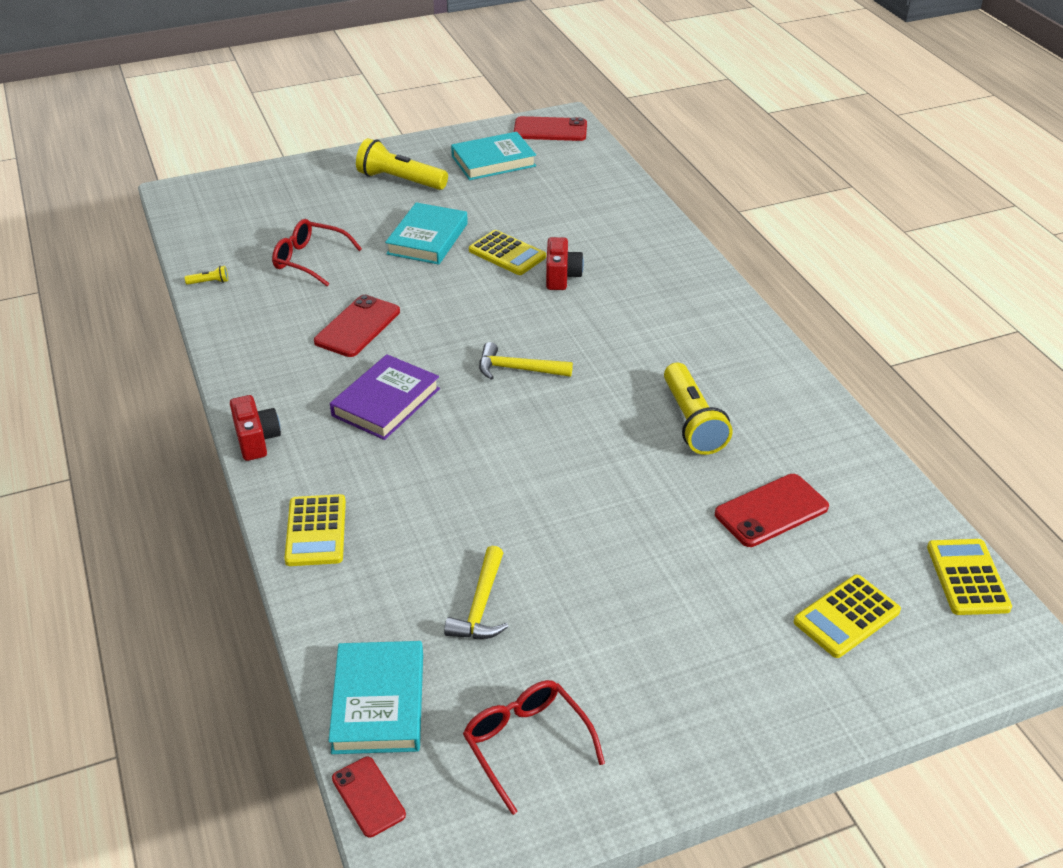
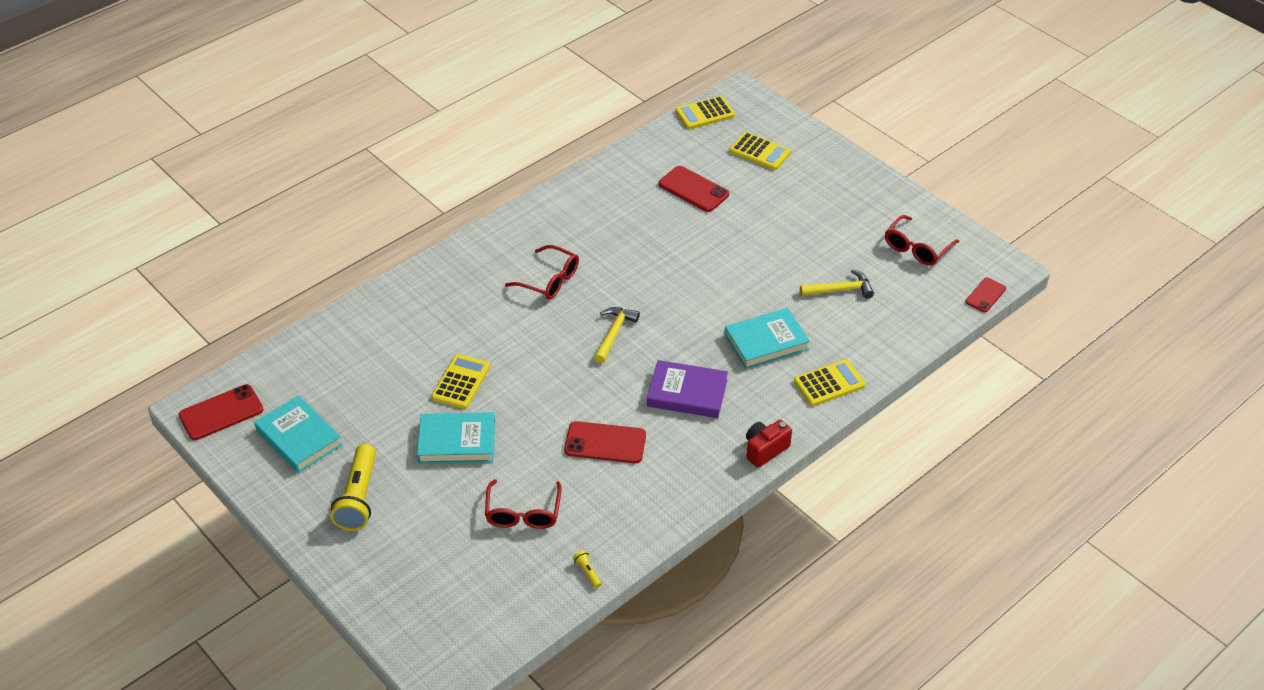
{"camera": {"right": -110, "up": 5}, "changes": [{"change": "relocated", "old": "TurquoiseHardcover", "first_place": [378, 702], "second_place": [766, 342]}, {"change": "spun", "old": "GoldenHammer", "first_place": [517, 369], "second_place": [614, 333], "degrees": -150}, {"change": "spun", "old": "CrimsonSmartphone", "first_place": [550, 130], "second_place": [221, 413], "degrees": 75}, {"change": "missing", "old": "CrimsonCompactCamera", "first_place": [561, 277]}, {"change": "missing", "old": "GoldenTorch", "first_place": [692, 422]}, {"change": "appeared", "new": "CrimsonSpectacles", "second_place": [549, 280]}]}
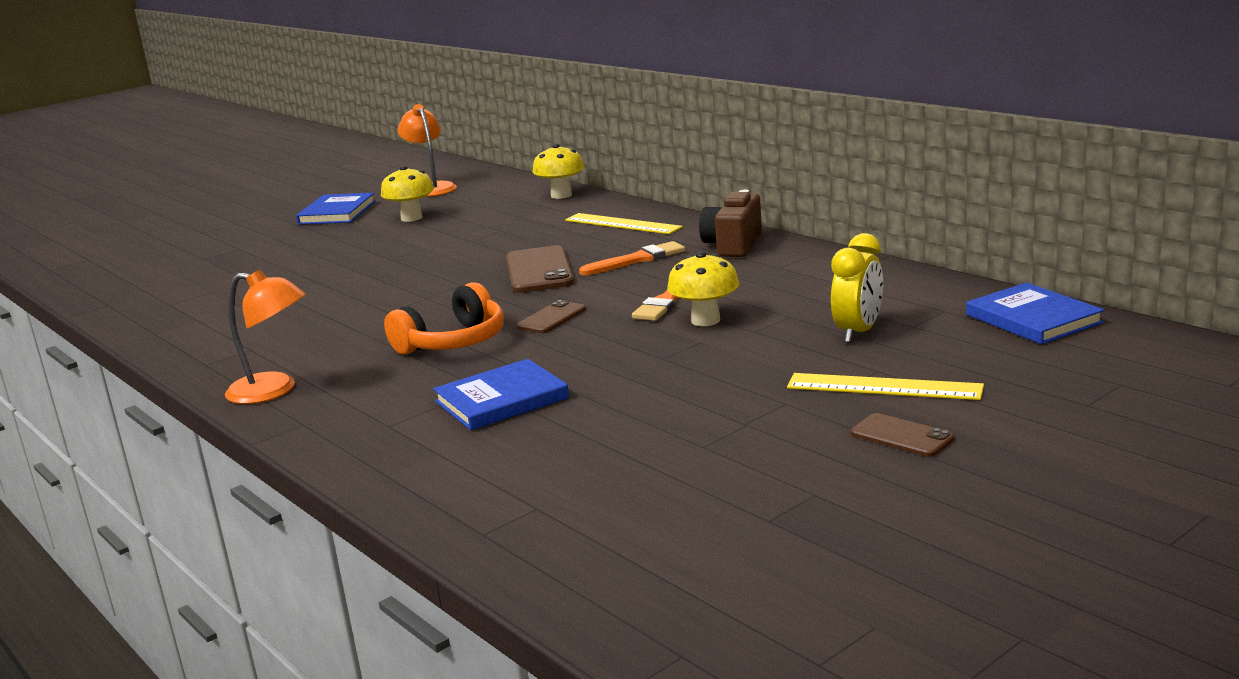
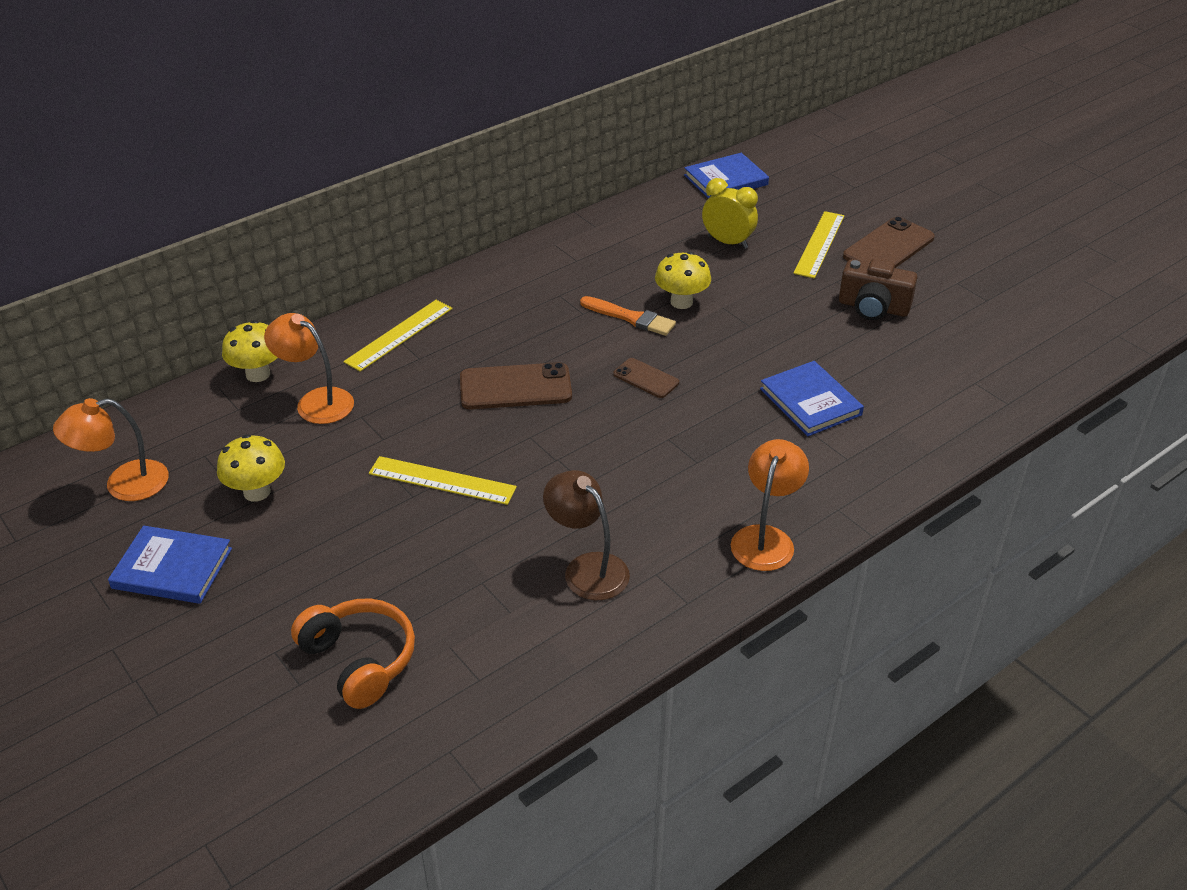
{"camera": {"right": -90, "up": 20}, "changes": [{"change": "relocated", "old": "OrangeColouredHeadset", "first_place": [453, 342], "second_place": [359, 660]}, {"change": "missing", "old": "OrangeColouredBrush", "first_place": [637, 260]}, {"change": "relocated", "old": "RussetCompactCamera", "first_place": [733, 245], "second_place": [873, 307]}, {"change": "size", "old": "RussetSmartphone", "first_place": [901, 436], "second_place": [888, 247], "factor": 1.74}, {"change": "appeared", "new": "OrangeColouredLamp", "second_place": [316, 401]}, {"change": "appeared", "new": "GoldenRuler", "second_place": [442, 480]}, {"change": "appeared", "new": "RussetLamp", "second_place": [587, 568]}]}
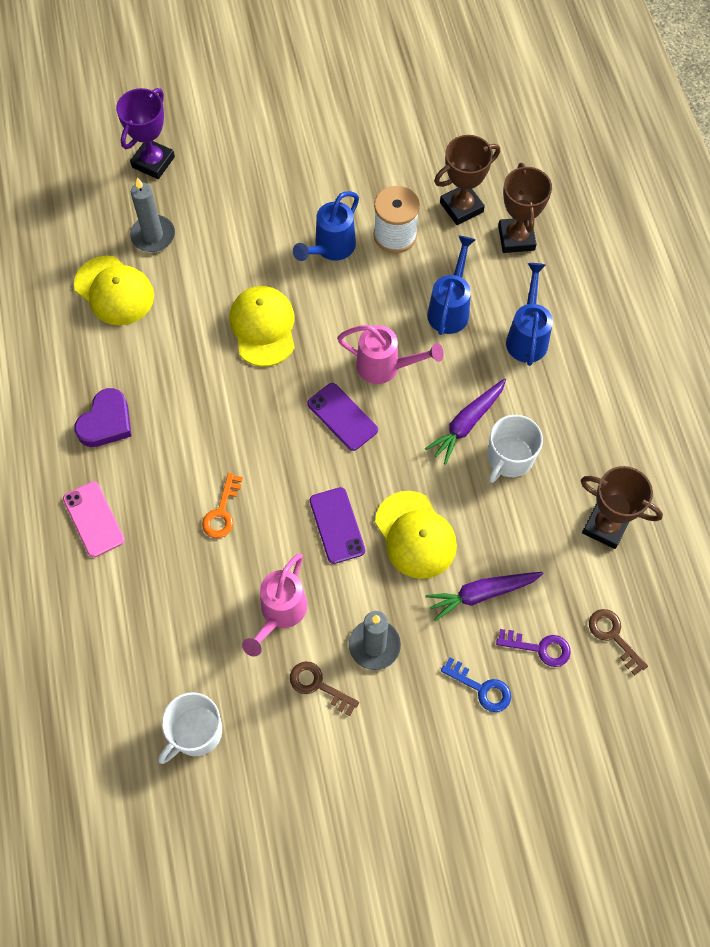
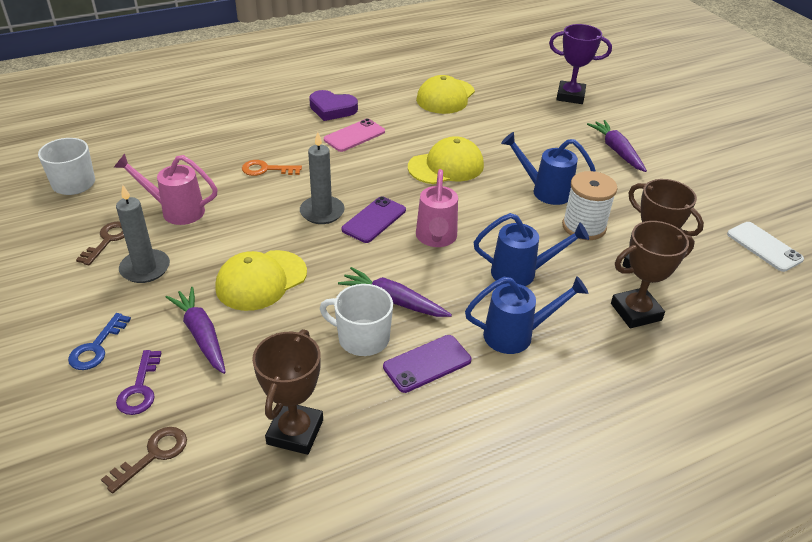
{"camera": {"right": 75, "up": -25}, "changes": [{"change": "relocated", "old": "RosySmartphone", "first_place": [93, 519], "second_place": [354, 136]}, {"change": "relocated", "old": "AshGreyWaxCandle", "first_place": [153, 235], "second_place": [322, 212]}, {"change": "relocated", "old": "PurpleSmartphone", "first_place": [337, 525], "second_place": [427, 364]}, {"change": "appeared", "new": "PurpleRootVegetable", "second_place": [616, 151]}, {"change": "appeared", "new": "SnowWhiteSmartphone", "second_place": [764, 247]}]}
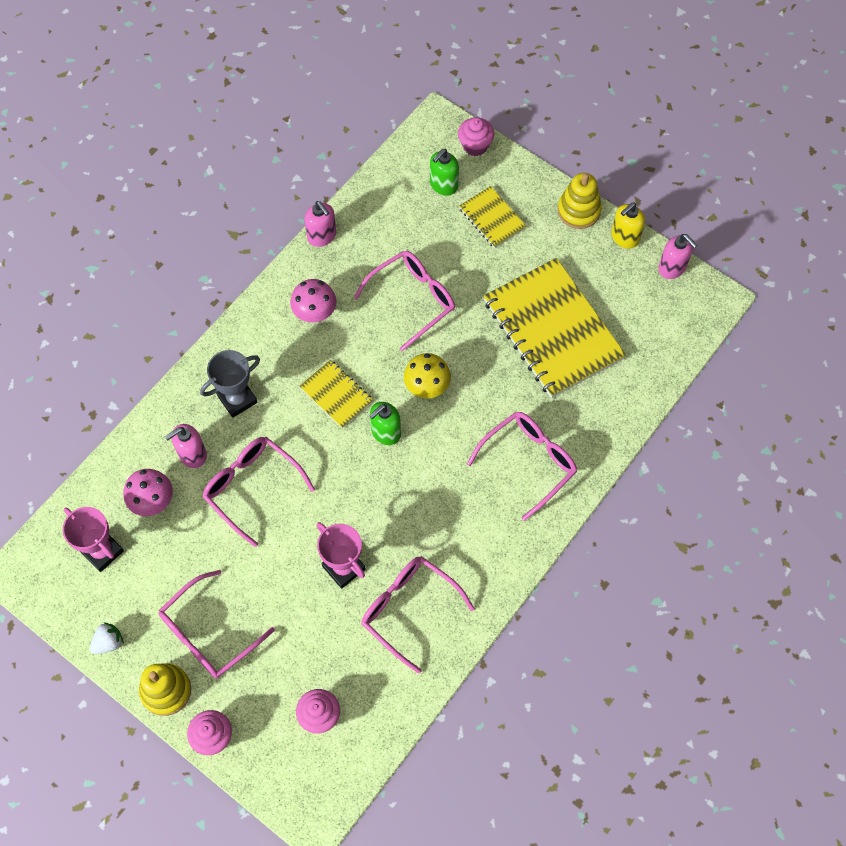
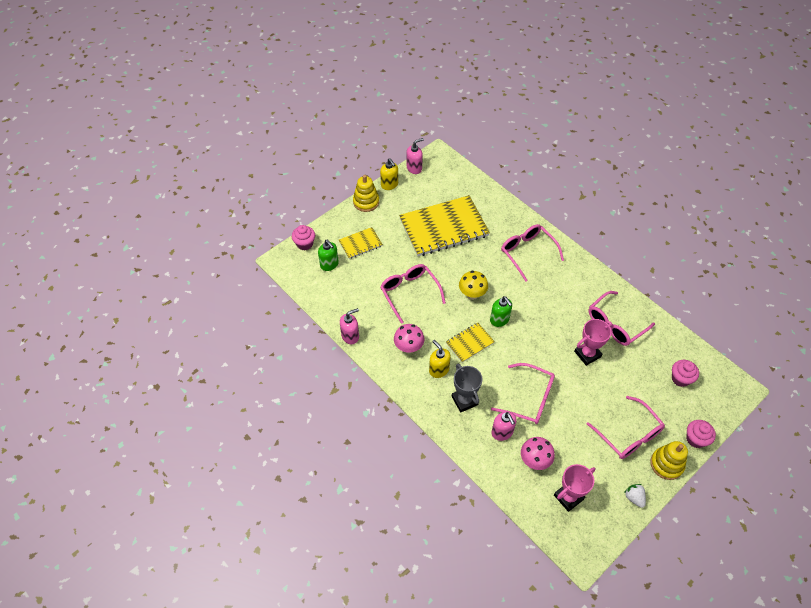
{"camera": {"right": -80, "up": -10}, "changes": [{"change": "spun", "old": "RosySpectacles", "first_place": [252, 487], "second_place": [529, 399], "degrees": -120}, {"change": "appeared", "new": "GoldenSoapPump", "second_place": [438, 370]}]}
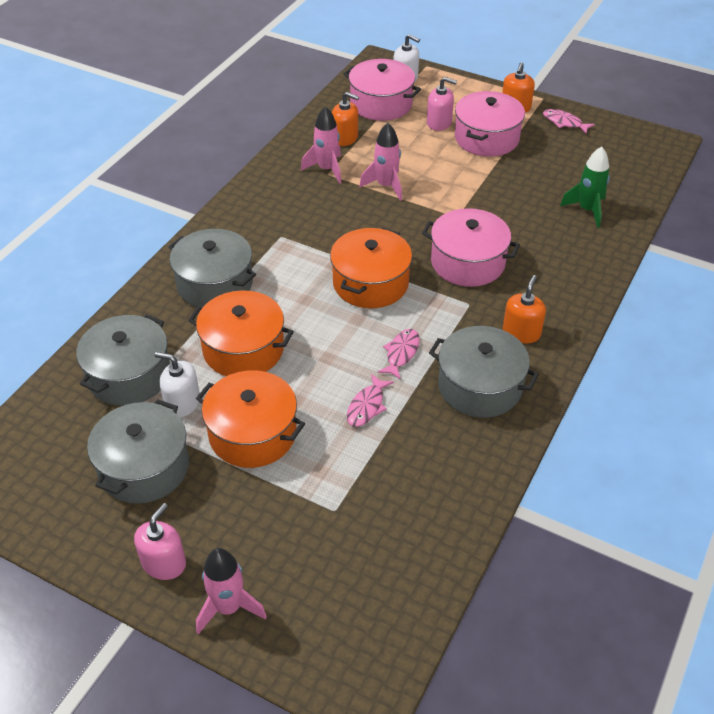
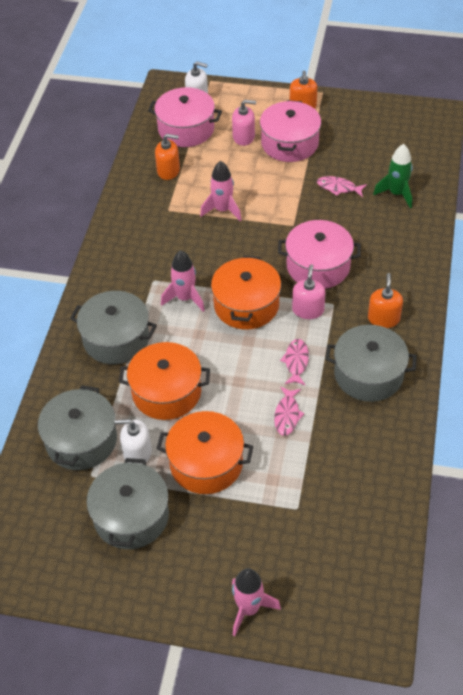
{"camera": {"right": -15, "up": 5}, "changes": [{"change": "relocated", "old": "RosySoapPump", "first_place": [164, 563], "second_place": [308, 310]}, {"change": "relocated", "old": "RosySpaceship", "first_place": [327, 169], "second_place": [185, 298]}, {"change": "relocated", "old": "RosyToyFish", "first_place": [564, 122], "second_place": [338, 188]}]}
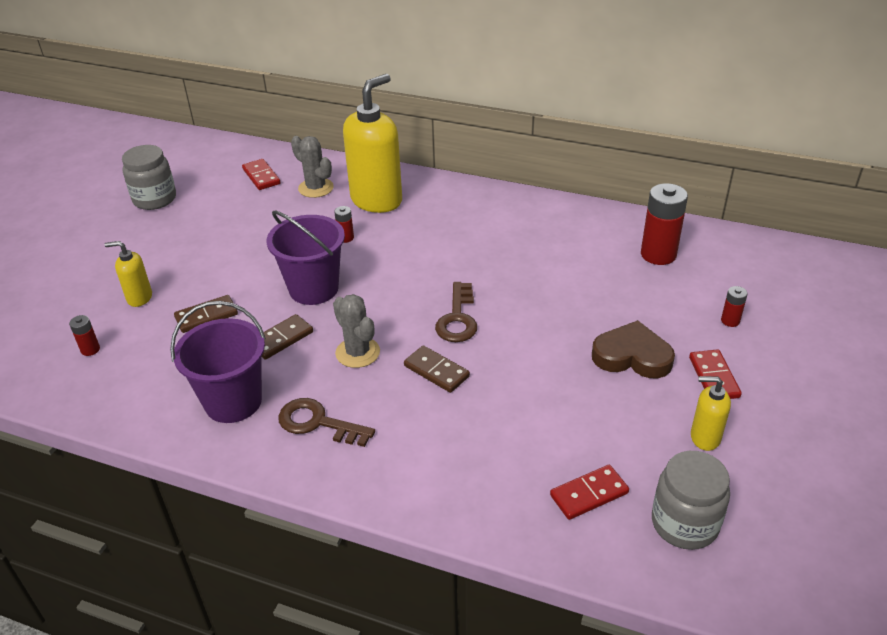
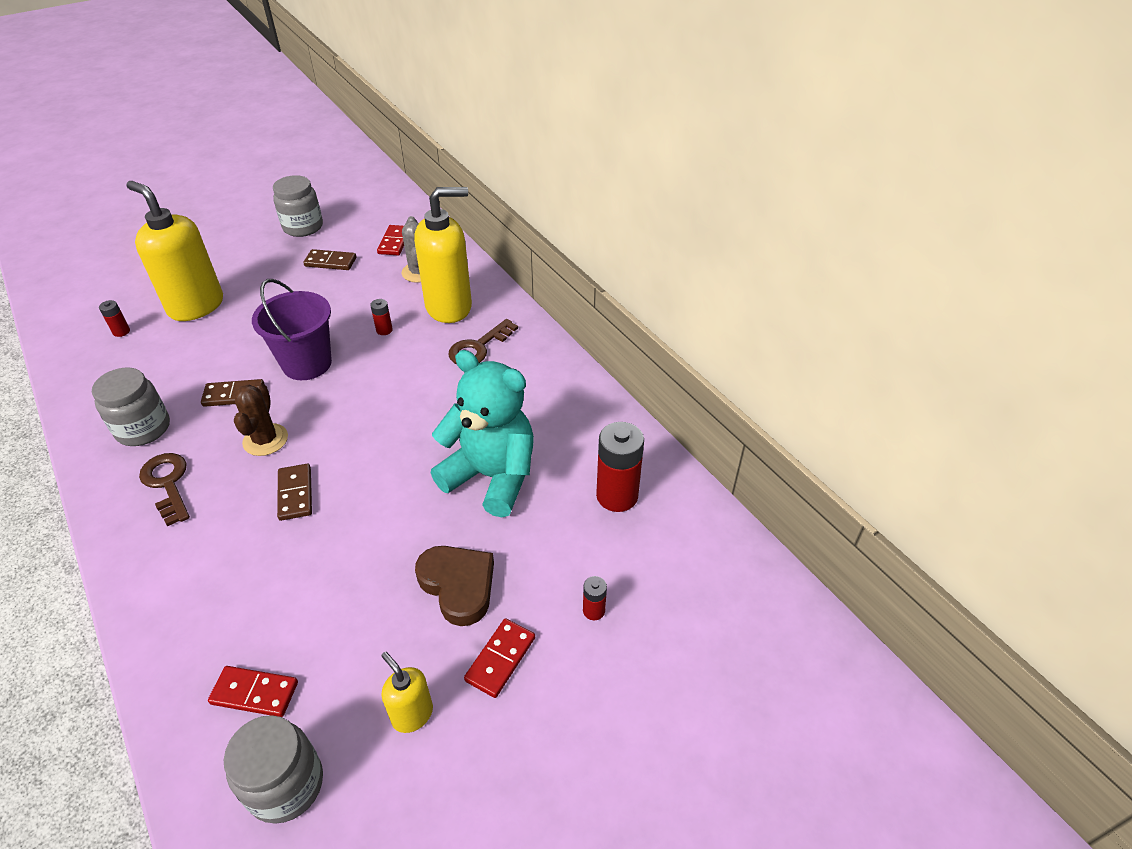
{"camera": {"right": 35, "up": 5}, "changes": [{"change": "size", "old": "GoldenSoapPump", "first_place": [139, 298], "second_place": [196, 306], "factor": 2.07}, {"change": "exchanged", "old": "PurplePail", "new": "AshGreyJamJar", "first_place": [233, 402], "second_place": [143, 429]}, {"change": "relocated", "old": "RussetDominoTile", "first_place": [206, 316], "second_place": [330, 262]}, {"change": "colour", "old": "AshGreyPricklyPlant", "new": "RussetPricklyPlant", "first_place": [357, 352], "second_place": [265, 440]}, {"change": "relocated", "old": "RussetLatchkey", "first_place": [457, 318], "second_place": [478, 347]}, {"change": "appeared", "new": "TurquoiseStuffedBear", "second_place": [491, 476]}]}
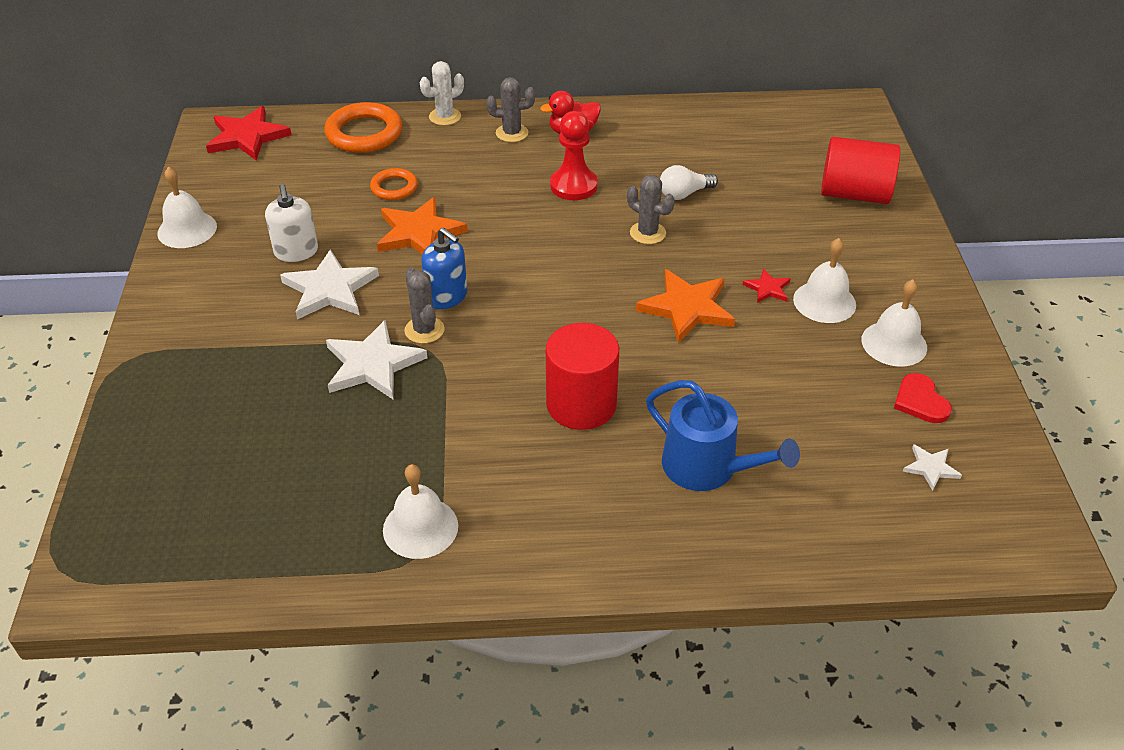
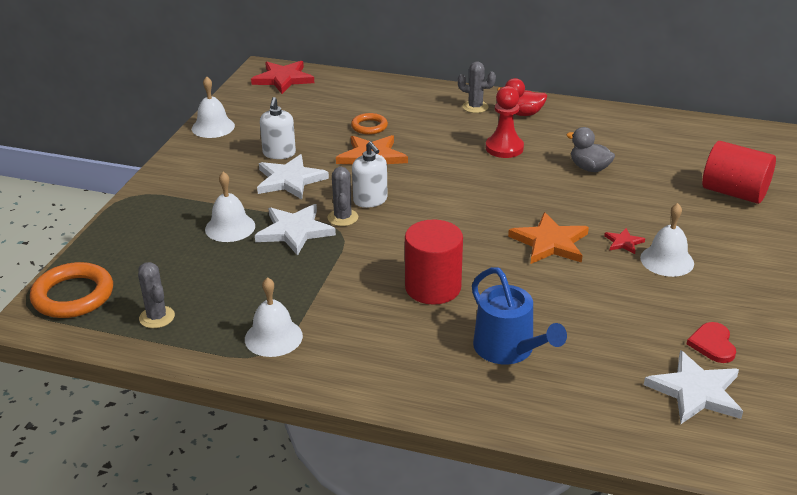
{"camera": {"right": 20, "up": -10}, "changes": [{"change": "relocated", "old": "OrangeColouredTorus", "first_place": [364, 133], "second_place": [73, 295]}, {"change": "missing", "old": "SnowWhitePricklyPlant", "first_place": [445, 117]}, {"change": "colour", "old": "CobaltSoapPump", "new": "SnowWhiteSoapPump", "first_place": [447, 296], "second_place": [370, 200]}, {"change": "relocated", "old": "AshGreyPricklyPlant", "first_place": [647, 233], "second_place": [157, 317]}, {"change": "exchanged", "old": "SnowWhiteLightbulb", "new": "AshGreyRubberDuck", "first_place": [684, 194], "second_place": [589, 168]}, {"change": "relocated", "old": "SnowWhiteBell", "first_place": [894, 343], "second_place": [230, 227]}, {"change": "size", "old": "SnowWhiteStarShape", "first_place": [931, 468], "second_place": [696, 391], "factor": 2.01}]}
